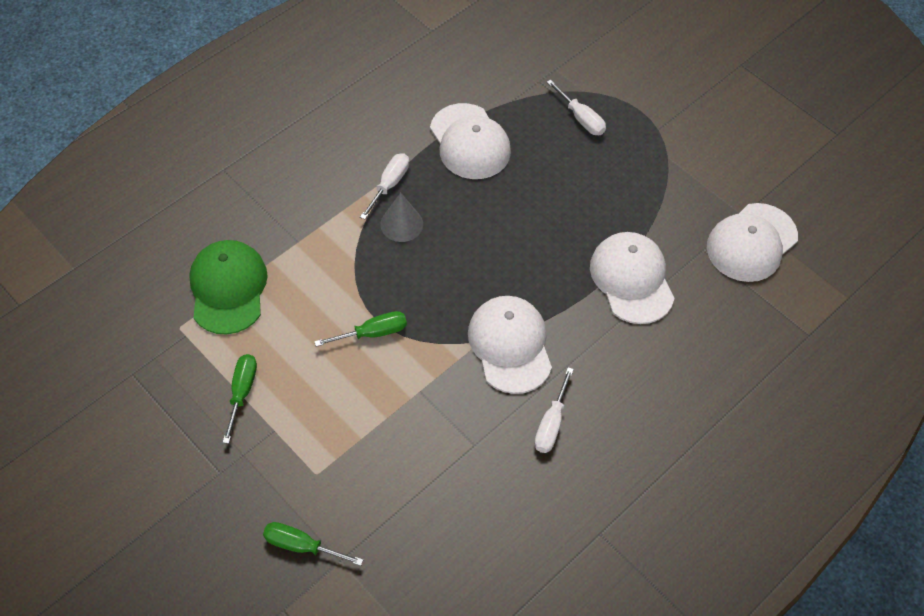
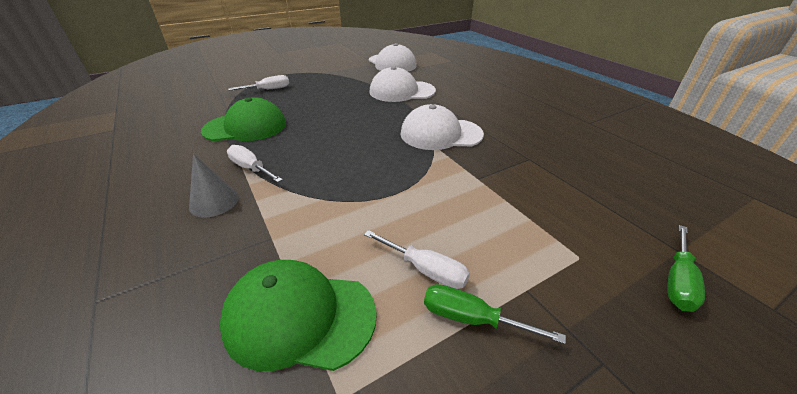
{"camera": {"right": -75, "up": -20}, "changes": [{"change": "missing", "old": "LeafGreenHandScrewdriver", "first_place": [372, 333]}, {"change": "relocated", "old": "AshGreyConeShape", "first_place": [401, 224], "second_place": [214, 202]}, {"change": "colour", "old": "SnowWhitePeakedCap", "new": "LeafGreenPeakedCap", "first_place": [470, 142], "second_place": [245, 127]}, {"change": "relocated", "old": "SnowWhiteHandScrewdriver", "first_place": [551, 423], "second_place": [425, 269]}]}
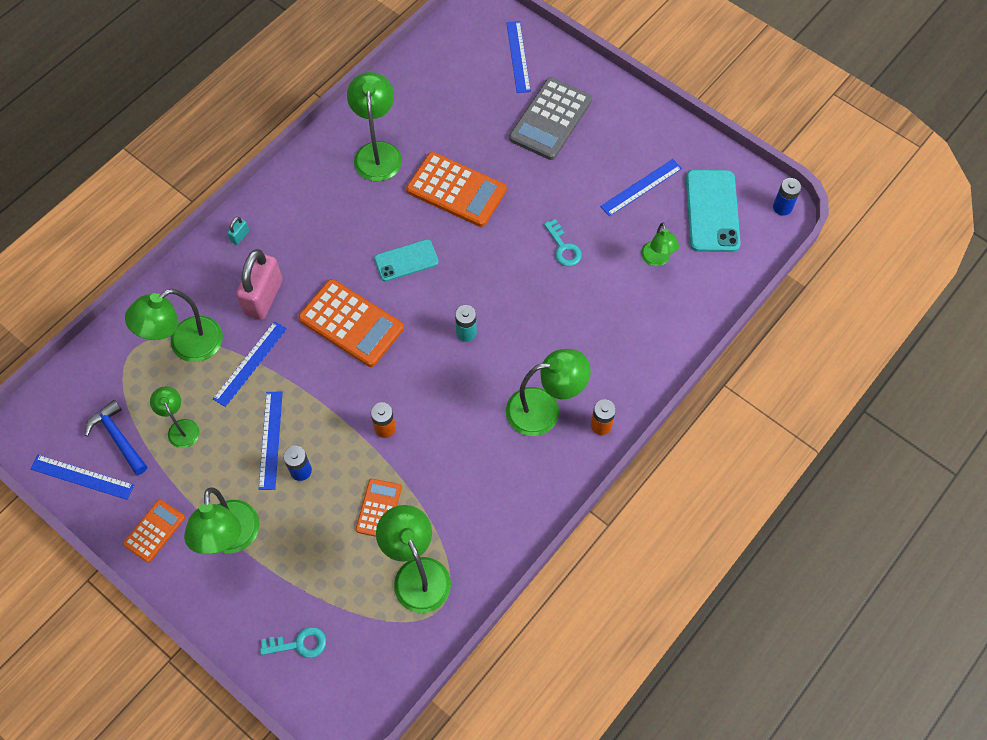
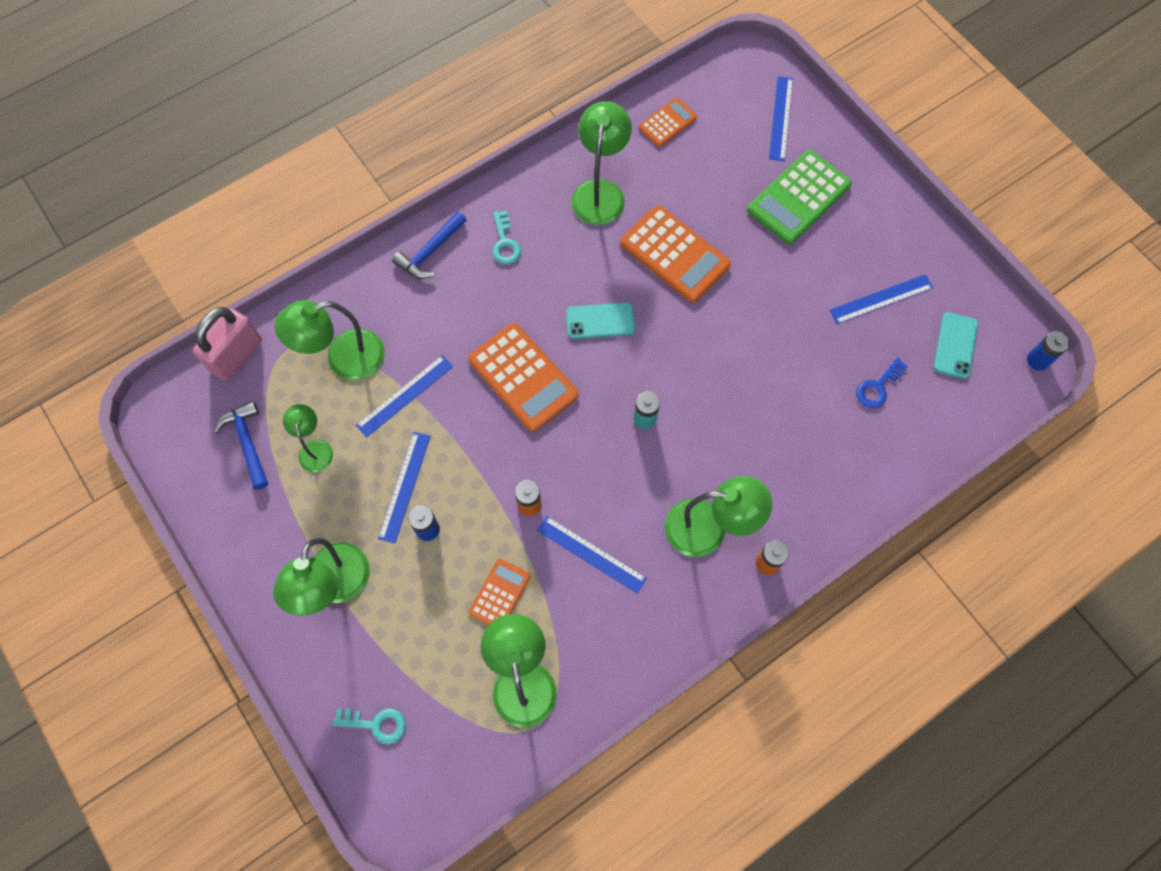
{"camera": {"right": 15, "up": 5}, "changes": [{"change": "relocated", "old": "CobaltRuler", "first_place": [82, 477], "second_place": [591, 554]}, {"change": "relocated", "old": "OrangeColouredPocketCalculator", "first_place": [154, 531], "second_place": [667, 123]}, {"change": "exchanged", "old": "TurquoiseLock", "new": "CobaltHammer", "first_place": [240, 236], "second_place": [430, 251]}, {"change": "relocated", "old": "RosyLock", "first_place": [263, 297], "second_place": [236, 355]}, {"change": "colour", "old": "AshGreyPocketCalculator", "new": "LeafGreenPocketCalculator", "first_place": [550, 119], "second_place": [799, 198]}, {"change": "relocated", "old": "TurquoiseLatchkey", "first_place": [563, 247], "second_place": [505, 243]}, {"change": "exchanged", "old": "LeafGreenLamp", "new": "CobaltLatchkey", "first_place": [656, 259], "second_place": [878, 387]}, {"change": "size", "old": "TurquoiseSmartphone", "first_place": [712, 211], "second_place": [955, 345], "factor": 0.63}]}
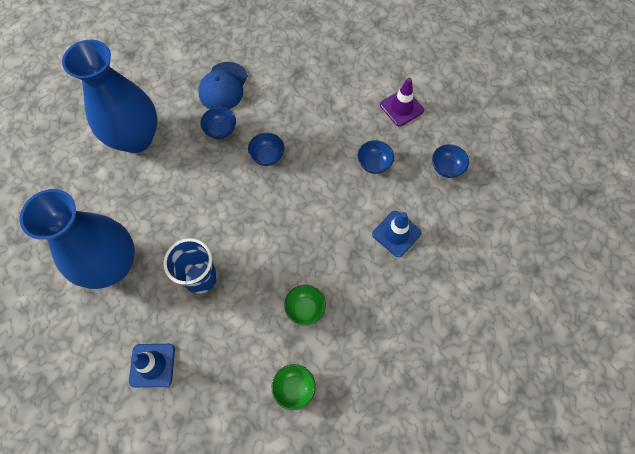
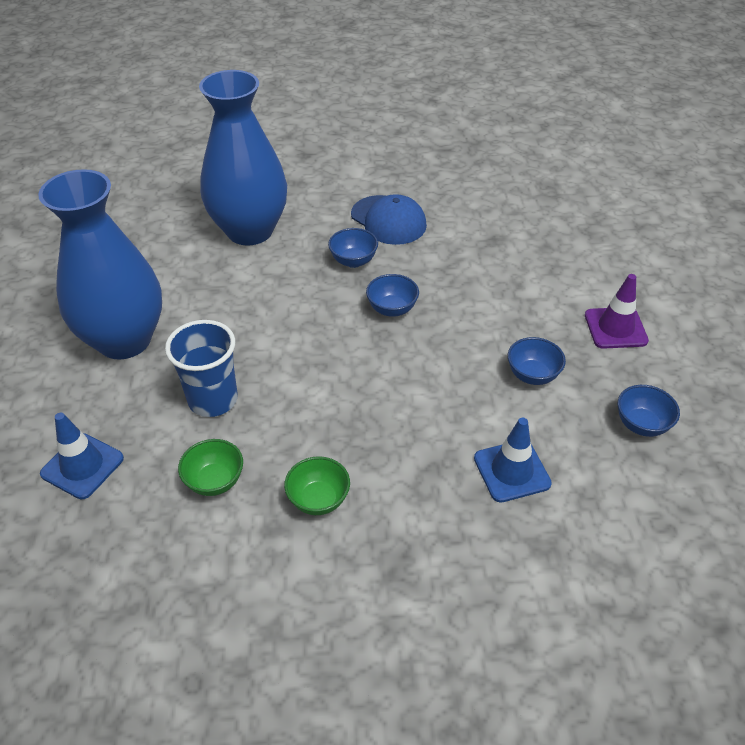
{"camera": {"right": 30, "up": -20}, "changes": [{"change": "spun", "old": "CobaltPeakedCap", "first_place": [223, 87], "second_place": [388, 220], "degrees": -90}, {"change": "relocated", "old": "LeafGreenDeepDish", "first_place": [294, 388], "second_place": [215, 481]}]}
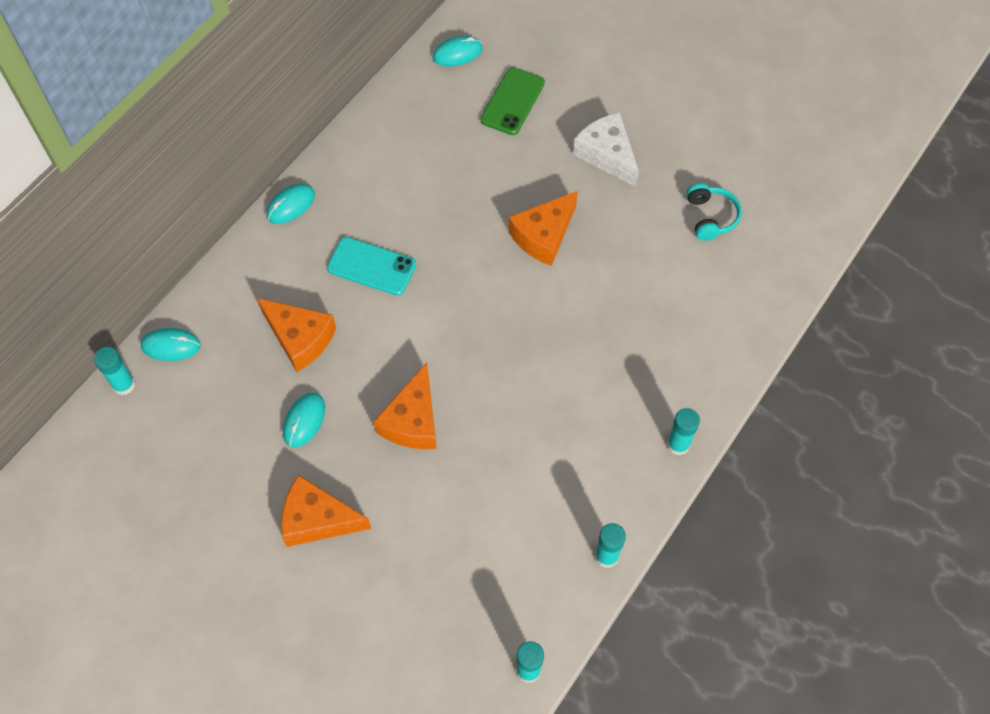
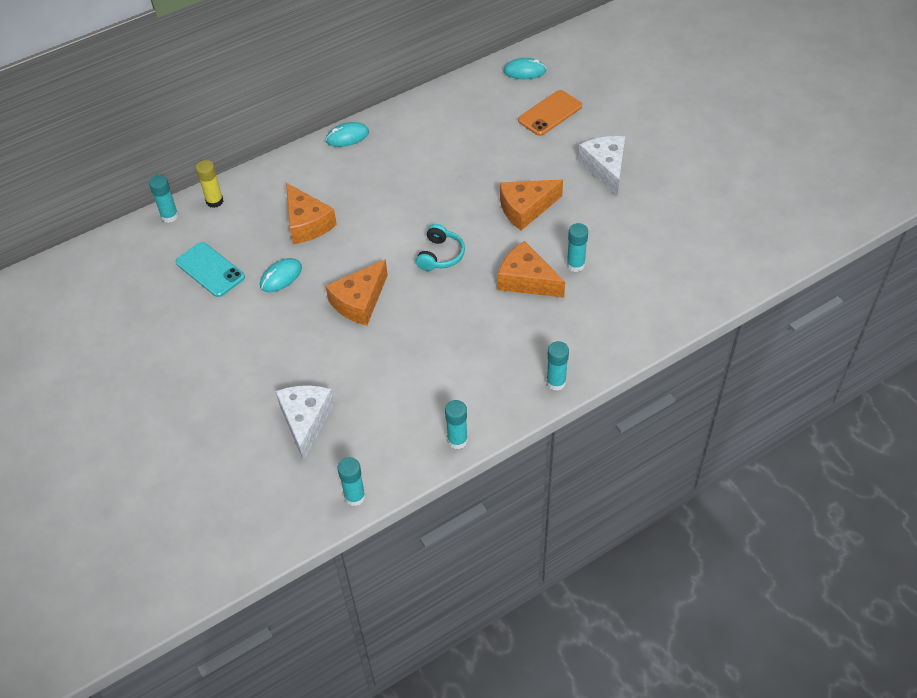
{"camera": {"right": 25, "up": -10}, "changes": [{"change": "exchanged", "old": "TurquoiseComputerMouse", "new": "GoldenGlue", "first_place": [171, 346], "second_place": [214, 201]}, {"change": "relocated", "old": "OrangeColouredCheeseWedge", "first_place": [317, 519], "second_place": [526, 280]}, {"change": "relocated", "old": "TurquoiseSmartphone", "first_place": [371, 267], "second_place": [210, 270]}, {"change": "colour", "old": "LeafGreenSmartphone", "new": "OrangeColouredSmartphone", "first_place": [512, 101], "second_place": [550, 113]}, {"change": "relocated", "old": "TurquoiseHeadset", "first_place": [710, 217], "second_place": [440, 255]}, {"change": "appeared", "new": "SnowWhiteCheeseWedge", "second_place": [306, 421]}, {"change": "appeared", "new": "TurquoiseGlue", "second_place": [575, 265]}]}
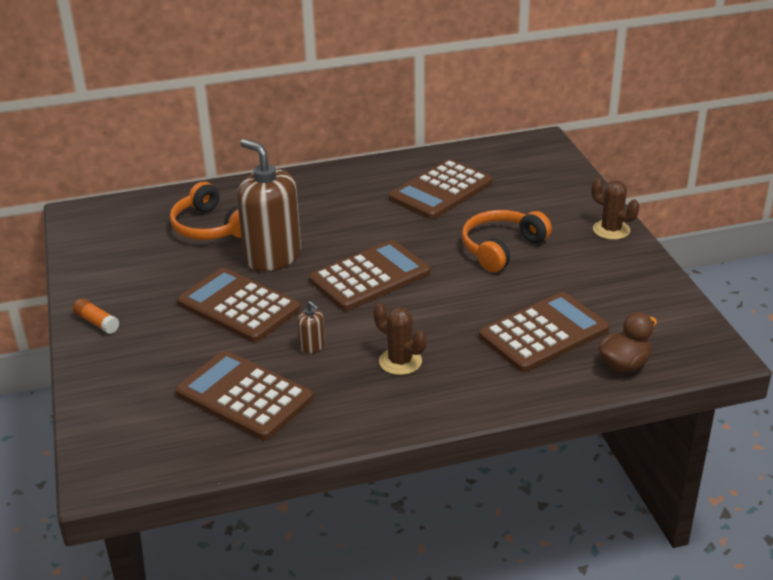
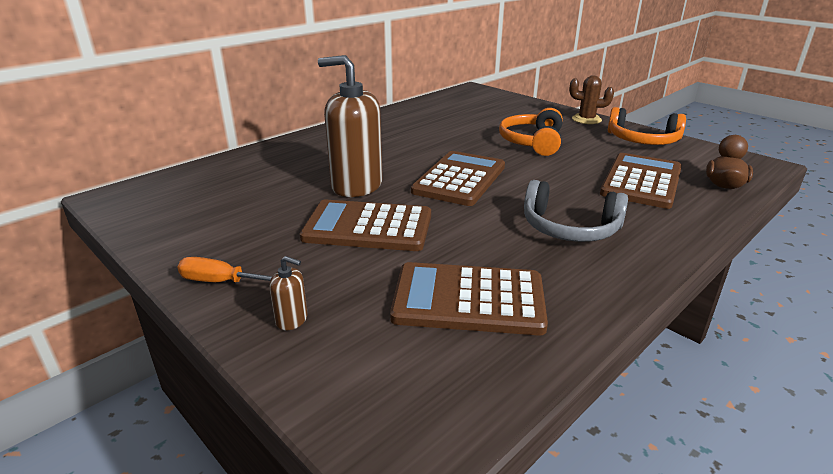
{"camera": {"right": -30, "up": -5}, "changes": [{"change": "exchanged", "old": "OrangeColouredGlue", "new": "OrangeColouredHandScrewdriver", "first_place": [97, 322], "second_place": [221, 282]}, {"change": "relocated", "old": "OrangeColouredHeadset", "first_place": [210, 227], "second_place": [642, 140]}, {"change": "relocated", "old": "RussetSoapPump", "first_place": [312, 346], "second_place": [292, 319]}, {"change": "exchanged", "old": "RussetPricklyPlant", "new": "AshGreyHeadset", "first_place": [400, 361], "second_place": [569, 228]}, {"change": "missing", "old": "RussetPocketCalculator", "first_place": [441, 191]}]}
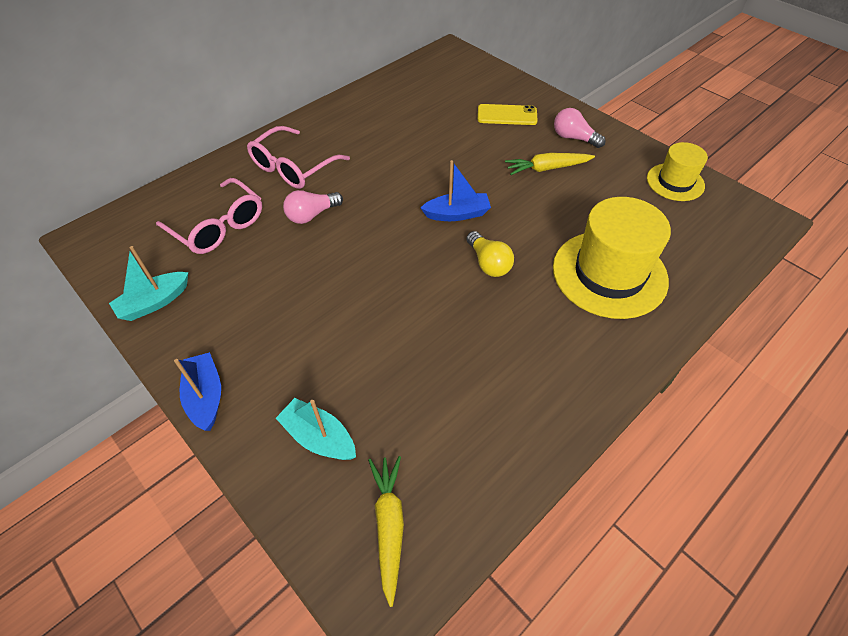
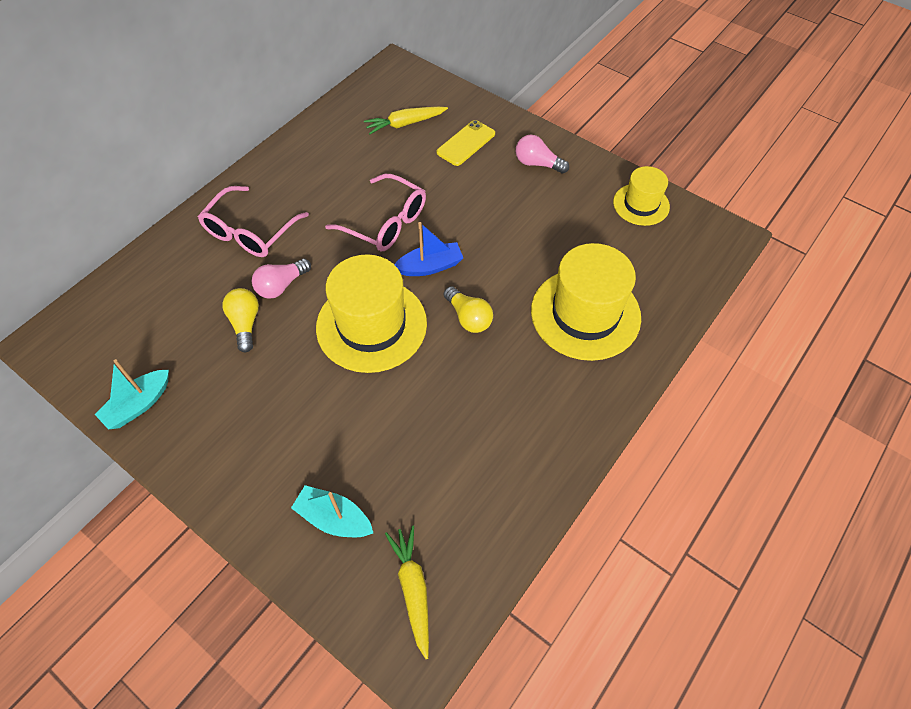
{"camera": {"right": -10, "up": 5}, "changes": [{"change": "relocated", "old": "RosySpectacles", "first_place": [219, 227], "second_place": [386, 223]}, {"change": "missing", "old": "CobaltToyBoat", "first_place": [206, 396]}, {"change": "spun", "old": "GoldenSmartphone", "first_place": [507, 115], "second_place": [466, 143], "degrees": -45}, {"change": "relocated", "old": "GoldenRootVegetable", "first_place": [547, 168], "second_place": [405, 124]}, {"change": "appeared", "new": "GoldenLightbulb", "second_place": [245, 324]}, {"change": "appeared", "new": "GoldenTopHat", "second_place": [371, 325]}]}
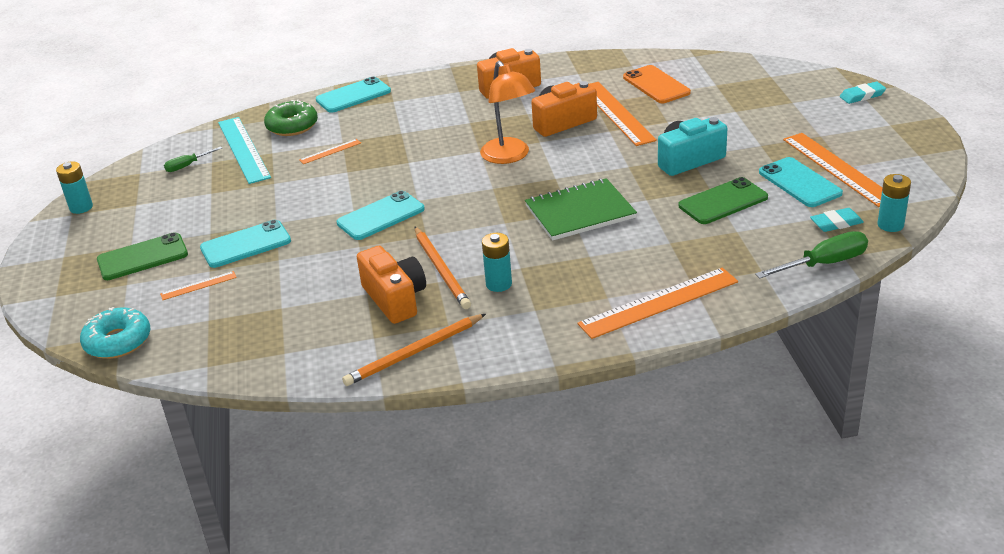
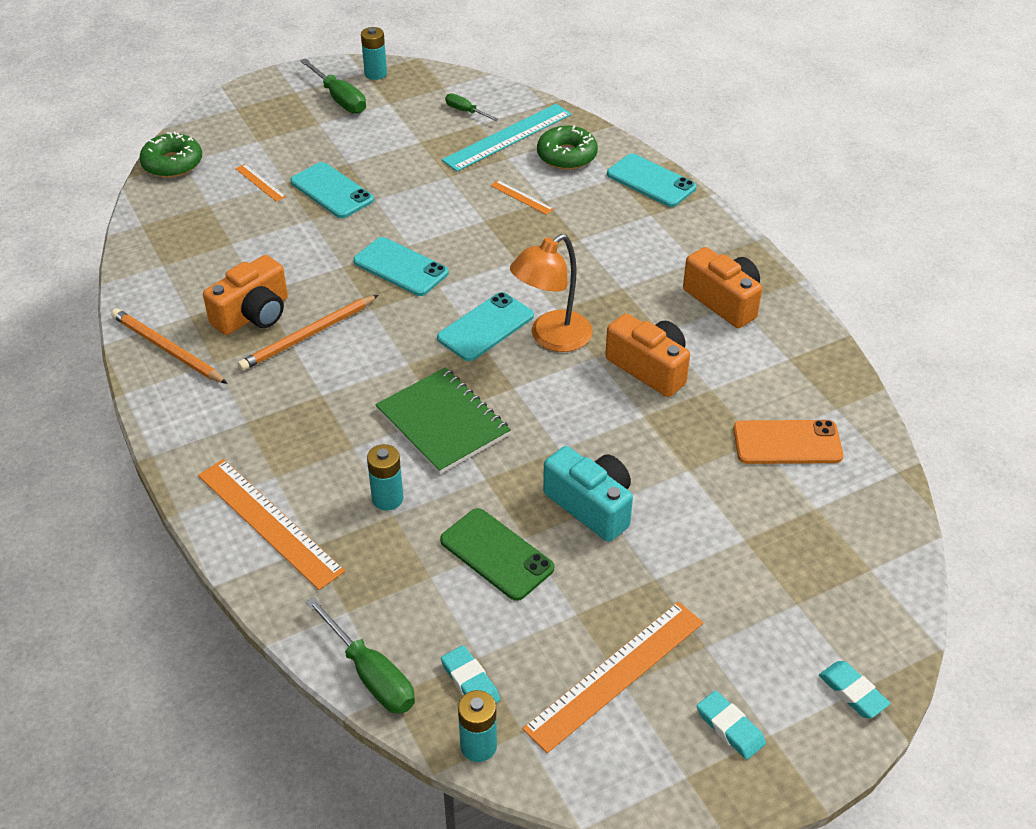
{"camera": {"right": 70, "up": 10}, "changes": [{"change": "colour", "old": "TurquoiseDoughnut", "new": "LeafGreenDoughnut", "first_place": [118, 341], "second_place": [172, 164]}, {"change": "missing", "old": "LeafGreenSmartphone", "first_place": [142, 257]}, {"change": "relocated", "old": "TurquoisePowerCell", "first_place": [499, 284], "second_place": [387, 499]}, {"change": "missing", "old": "OrangeColouredRuler", "first_place": [616, 113]}, {"change": "spun", "old": "OrangeColouredSmartphone", "first_place": [656, 85], "second_place": [787, 443], "degrees": 45}, {"change": "relocated", "old": "TurquoiseSmartphone", "first_place": [799, 183], "second_place": [485, 327]}, {"change": "appeared", "new": "LeafGreenHandScrewdriver", "second_place": [339, 99]}, {"change": "appeared", "new": "TurquoiseGumEraser", "second_place": [730, 727]}]}
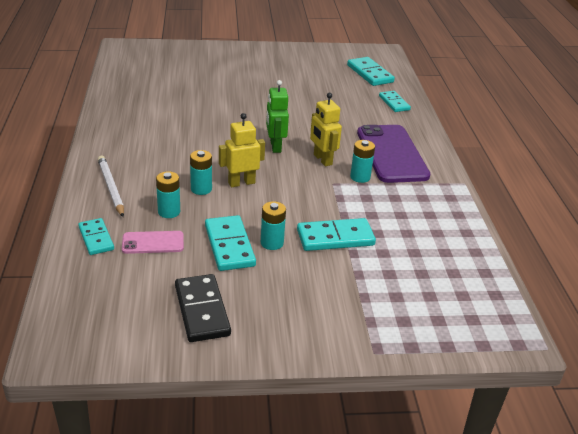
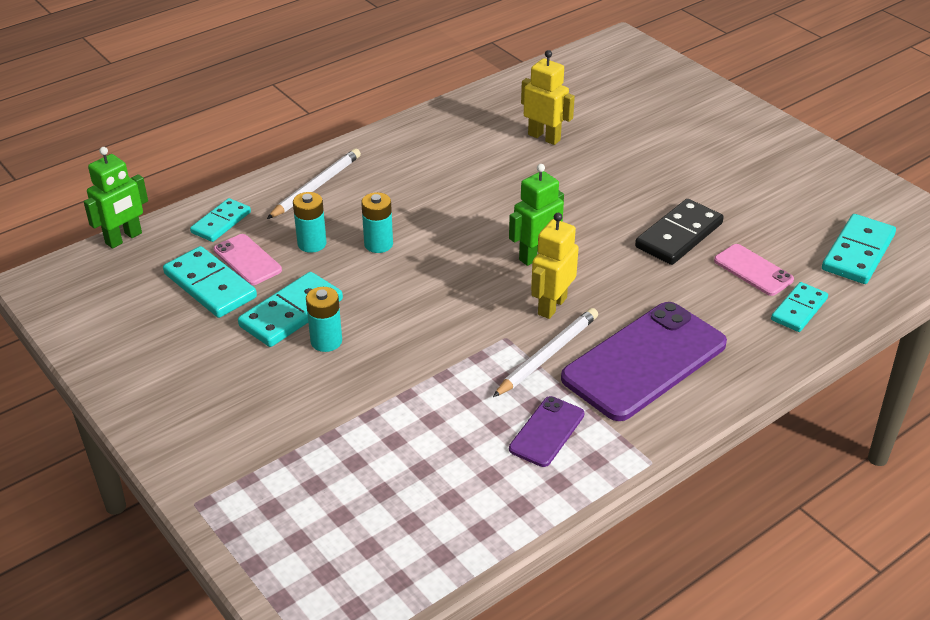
{"camera": {"right": 60, "up": 5}, "changes": [{"change": "relocated", "old": "EbonyDominoTile", "first_place": [202, 310], "second_place": [679, 235]}, {"change": "relocated", "old": "GoldenToyRobot", "first_place": [241, 183], "second_place": [544, 137]}, {"change": "relocated", "old": "TurquoiseDominoTile", "first_place": [335, 237], "second_place": [210, 285]}, {"change": "exchanged", "old": "TurquoisePowerCell", "new": "SnowWhiteLeadPencil", "first_place": [360, 177], "second_place": [547, 355]}, {"change": "appeared", "new": "LeafGreenToyRobot", "second_place": [124, 238]}, {"change": "appeared", "new": "PurpleSmartphone", "second_place": [546, 431]}, {"change": "appeared", "new": "RosySmartphone", "second_place": [753, 270]}]}
